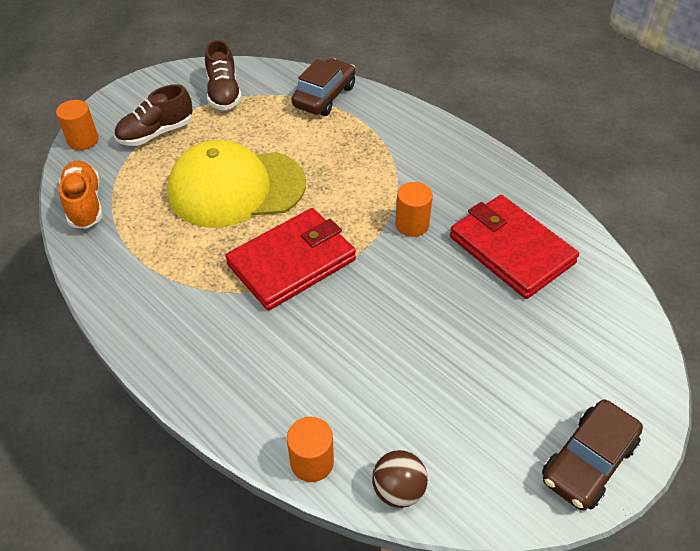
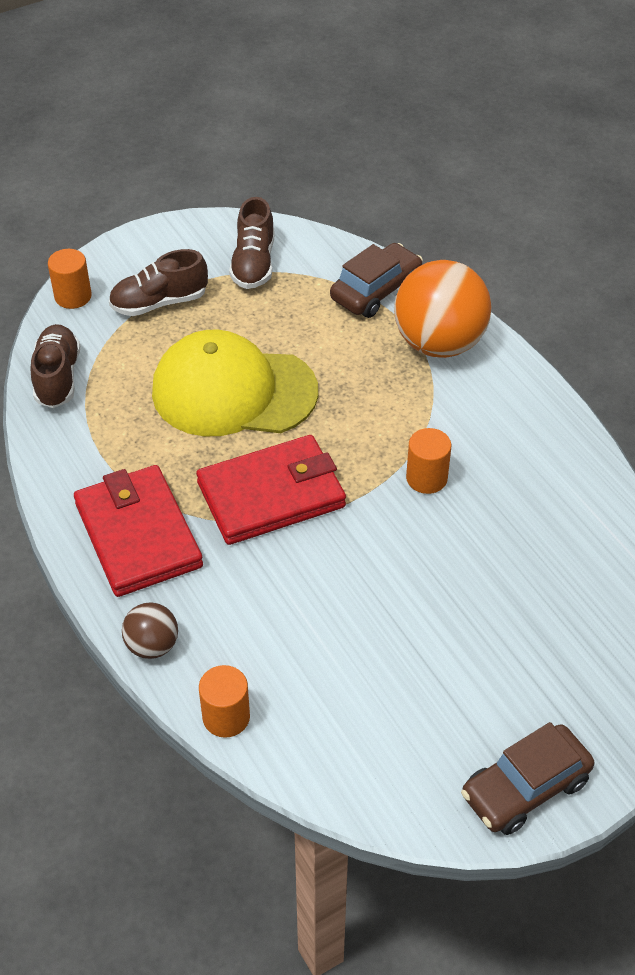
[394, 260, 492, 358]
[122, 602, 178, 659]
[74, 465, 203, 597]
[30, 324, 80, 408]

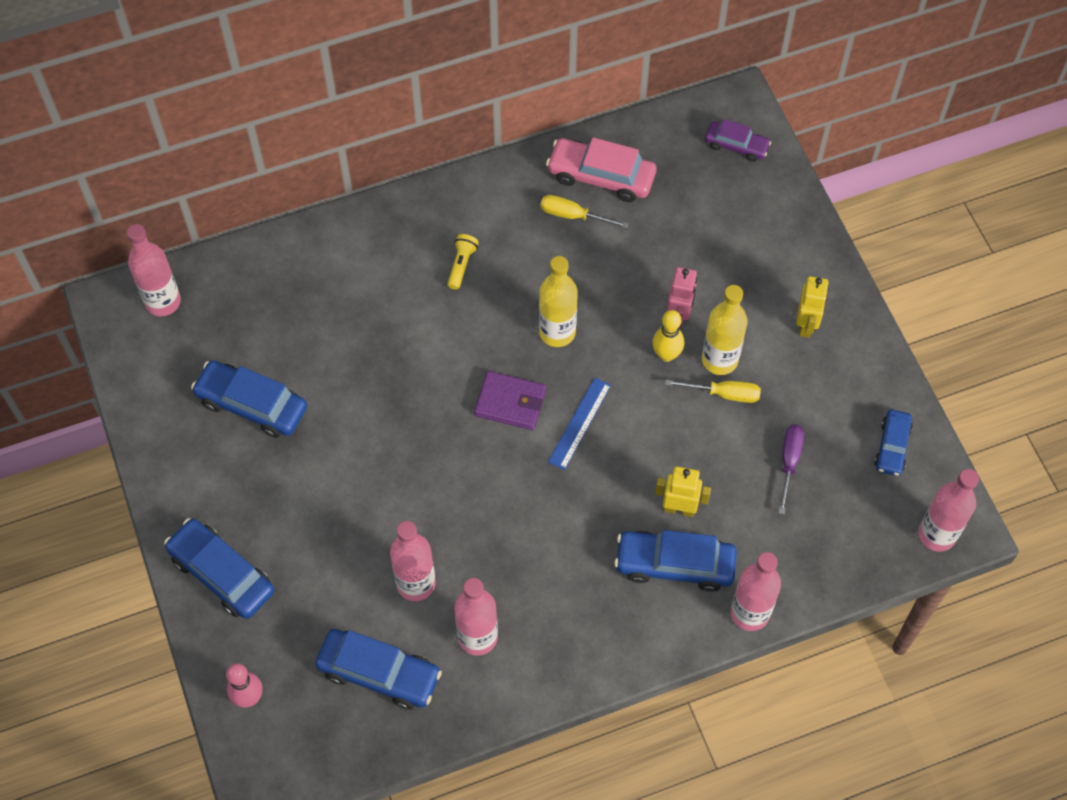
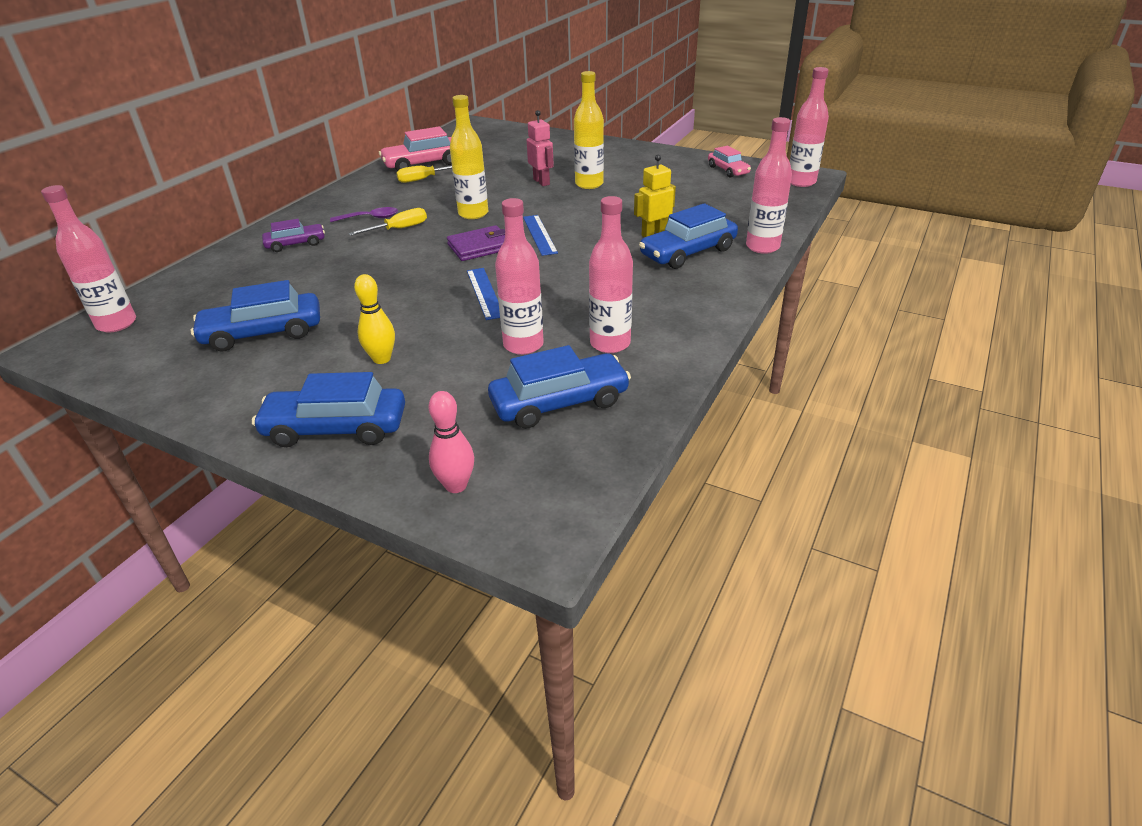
[778, 424, 804, 514] (first image)
[796, 276, 829, 338] (first image)
[467, 268, 500, 320]
[354, 274, 395, 364]
[349, 208, 427, 236]
[262, 219, 325, 252]
[330, 207, 398, 222]
[708, 146, 751, 178]

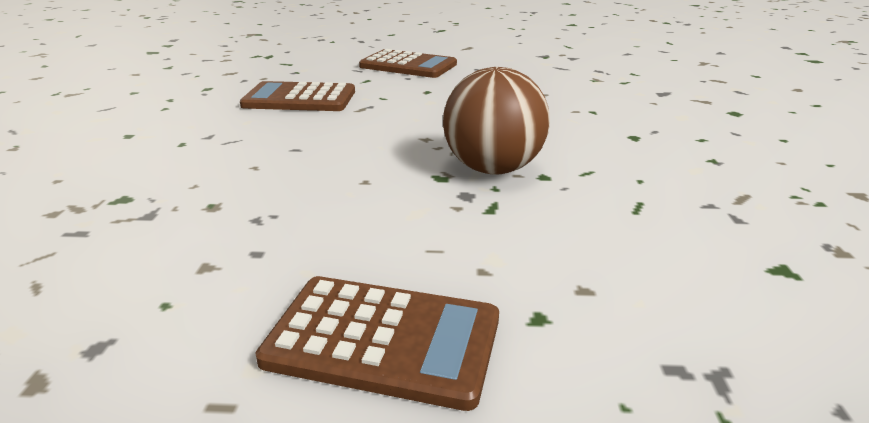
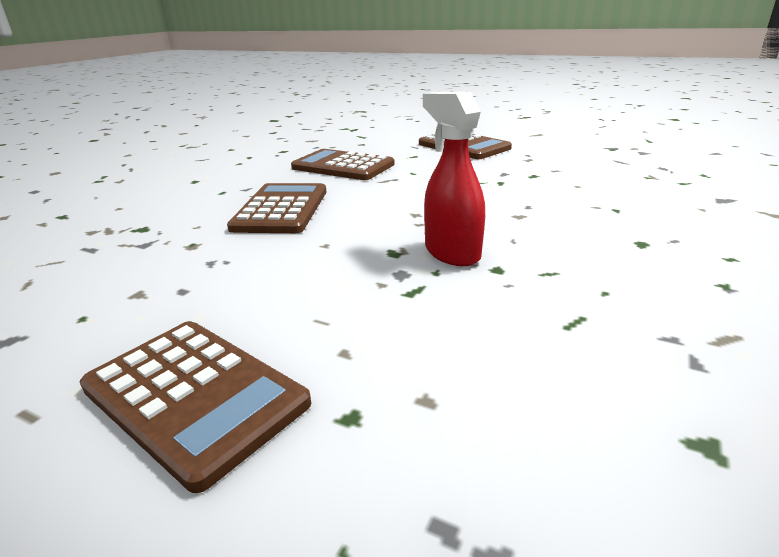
[227, 183, 327, 233]
[423, 92, 485, 266]

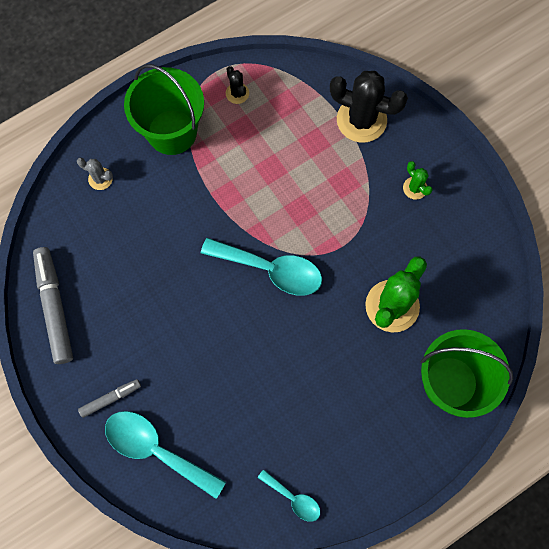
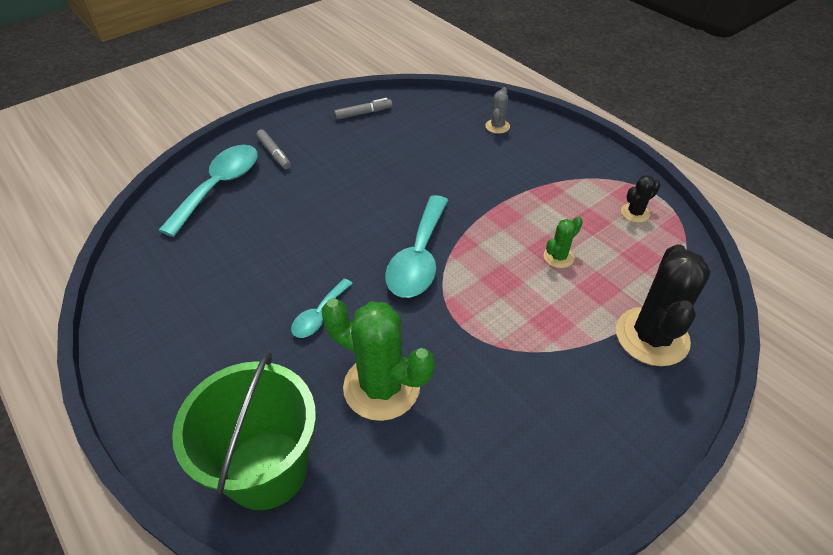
[124, 64, 204, 155] (first image)
[291, 279, 353, 338]
[544, 216, 583, 268]
[334, 98, 393, 120]

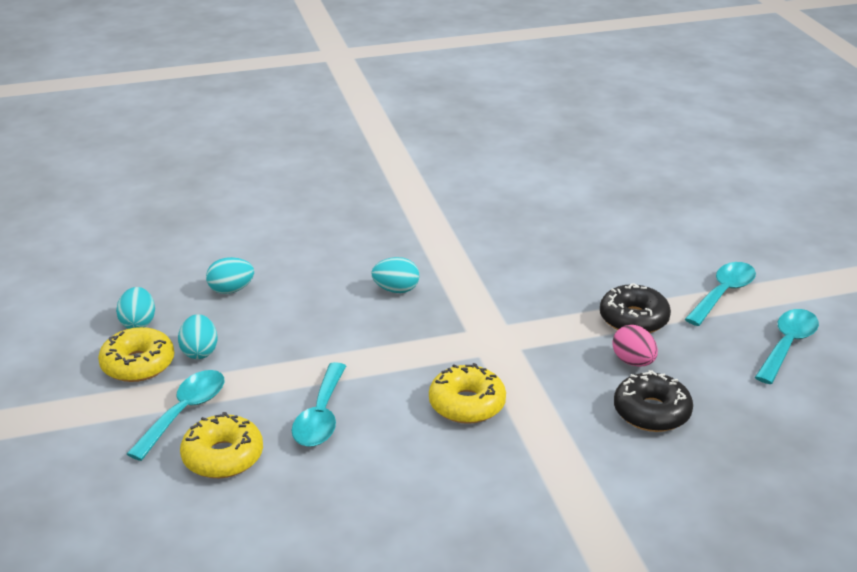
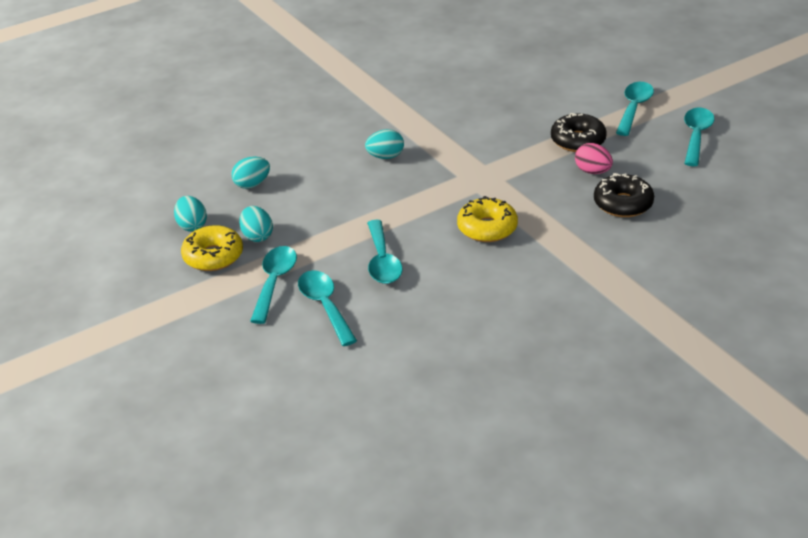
[298, 270, 357, 346]

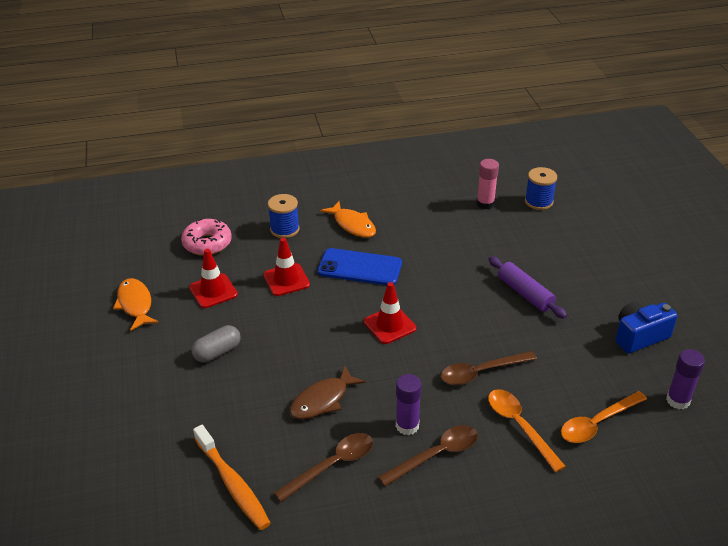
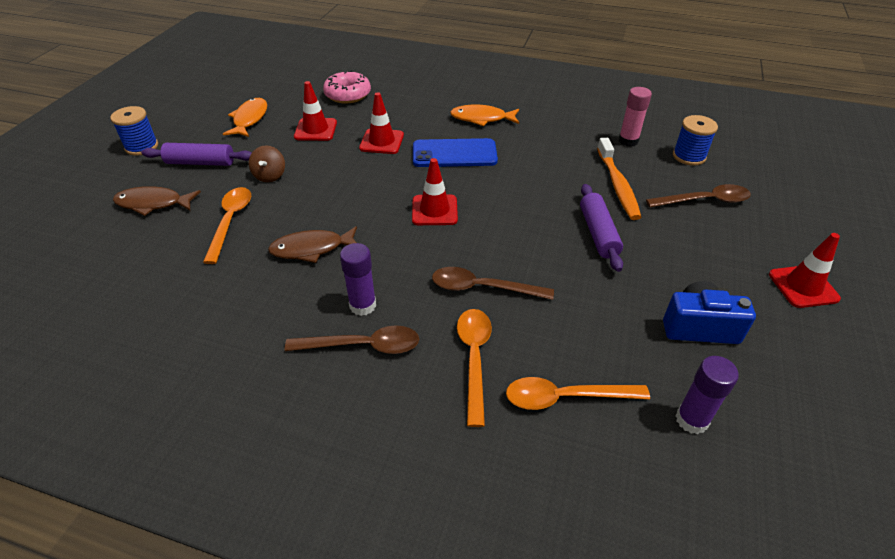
[113, 186, 201, 216]
[141, 143, 251, 166]
[203, 187, 251, 264]
[769, 233, 841, 308]
[597, 138, 641, 220]
[110, 106, 158, 156]
[646, 184, 751, 207]
[249, 145, 285, 182]
[413, 138, 498, 167]
[450, 105, 519, 126]

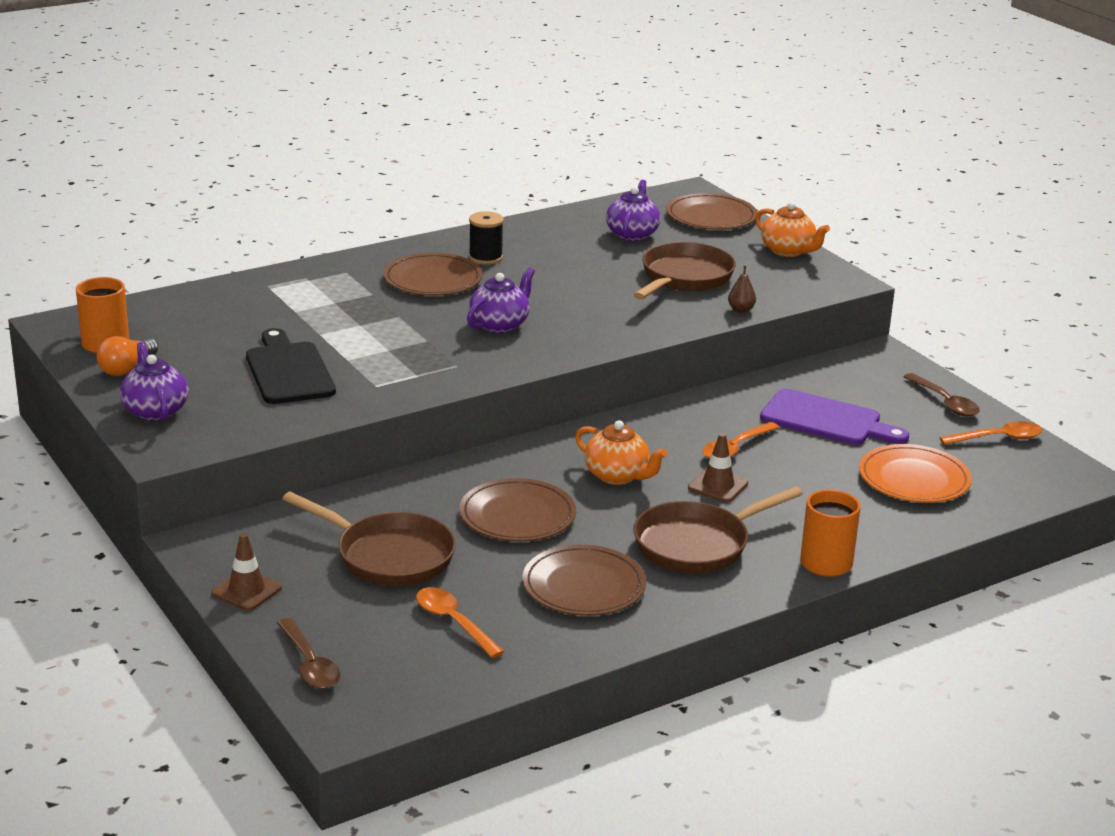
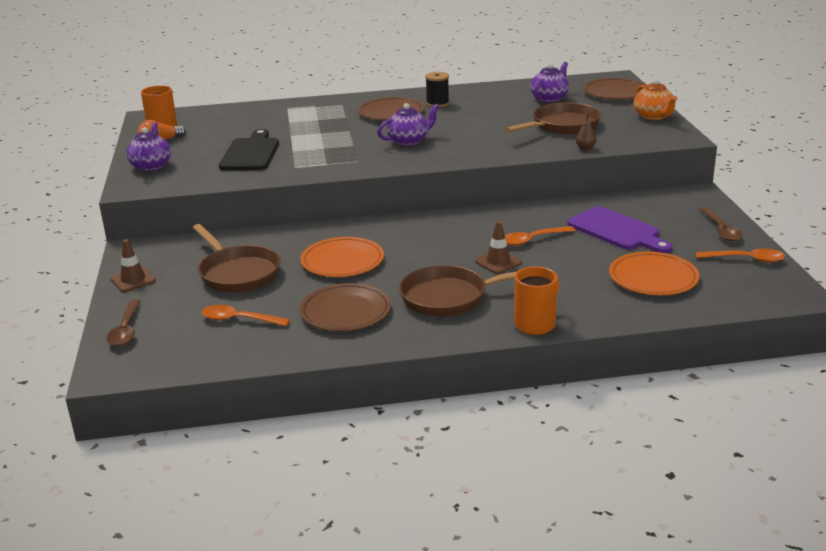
[575, 420, 667, 485] (first image)
[300, 237, 384, 277]
[201, 305, 290, 326]

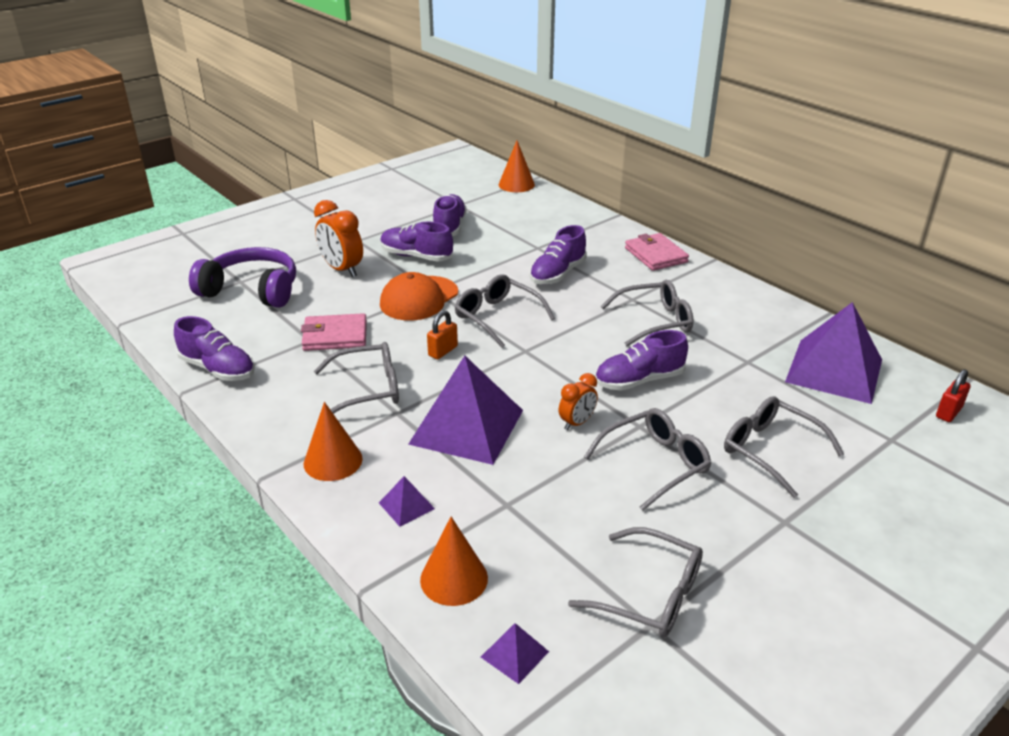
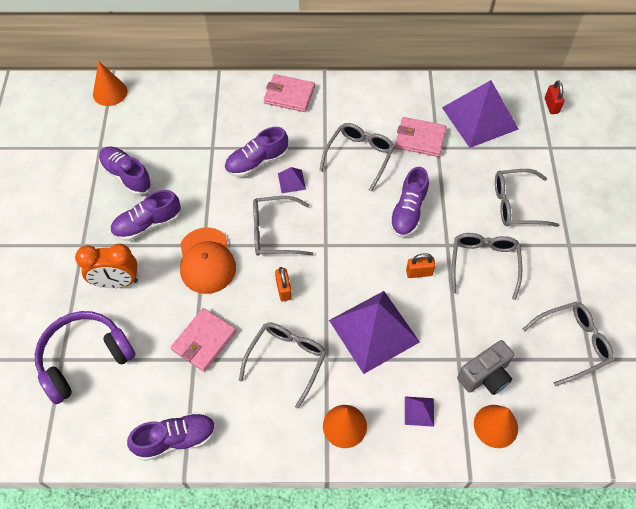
[395, 117, 446, 157]
[457, 340, 514, 395]
[278, 167, 306, 193]
[406, 253, 435, 278]
[224, 127, 288, 177]

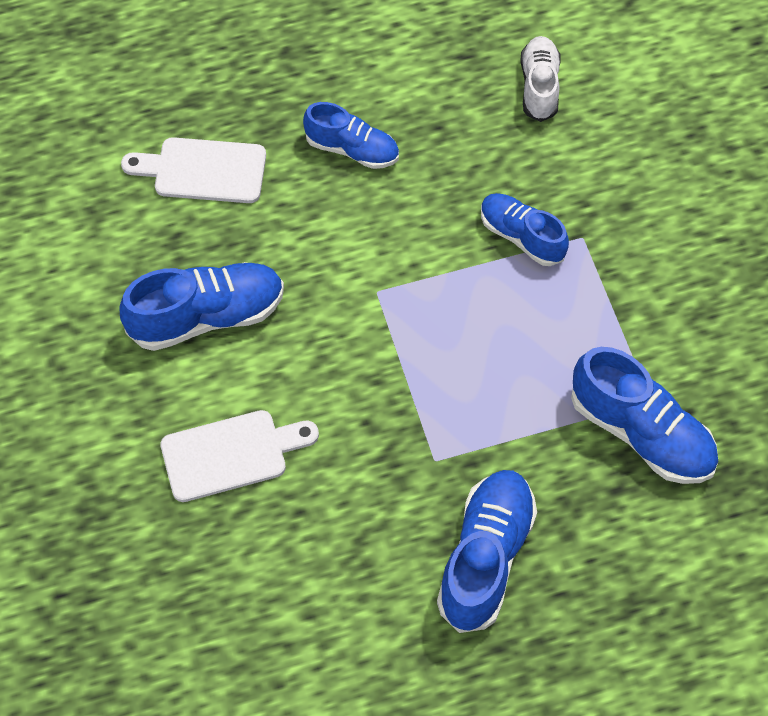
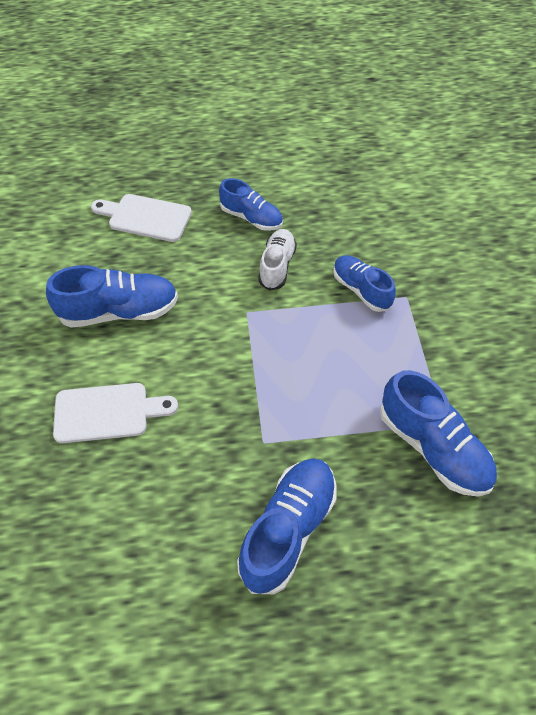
[258, 229, 297, 291]

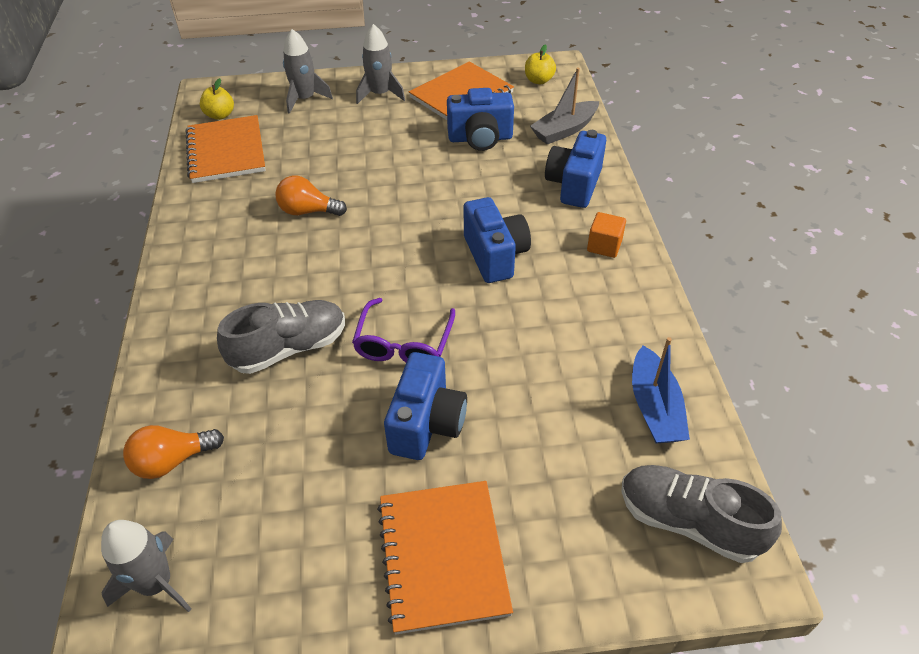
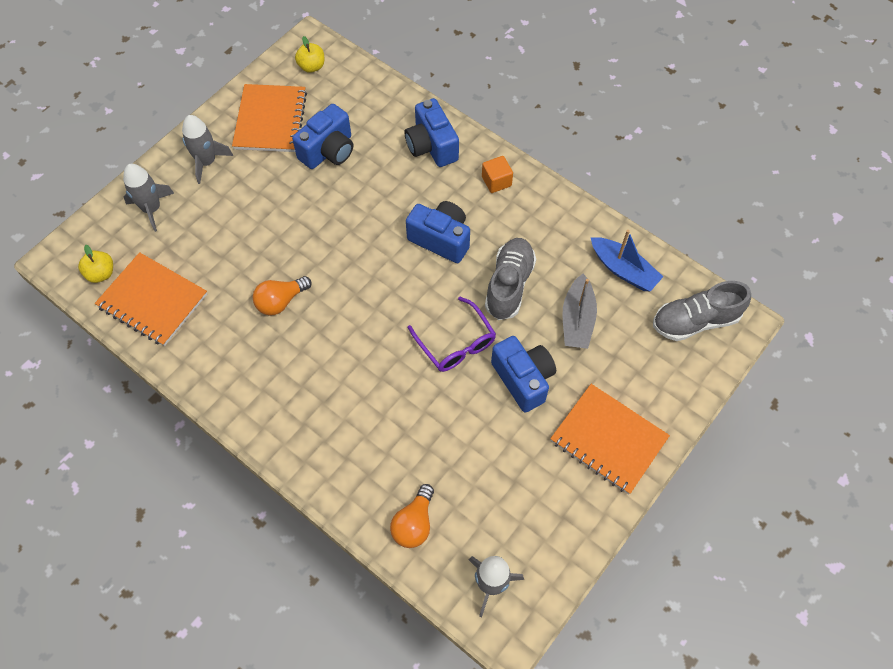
[485, 238, 536, 320]
[562, 273, 597, 349]

